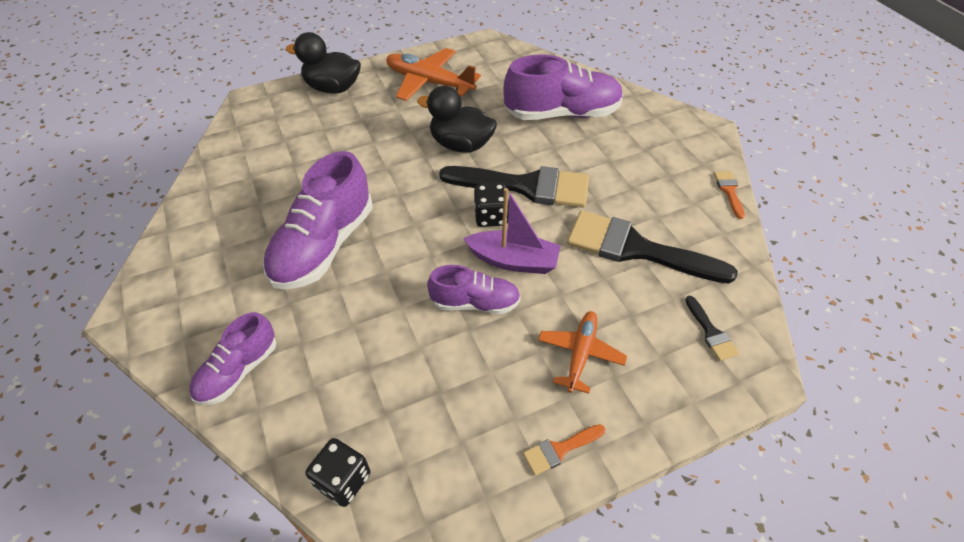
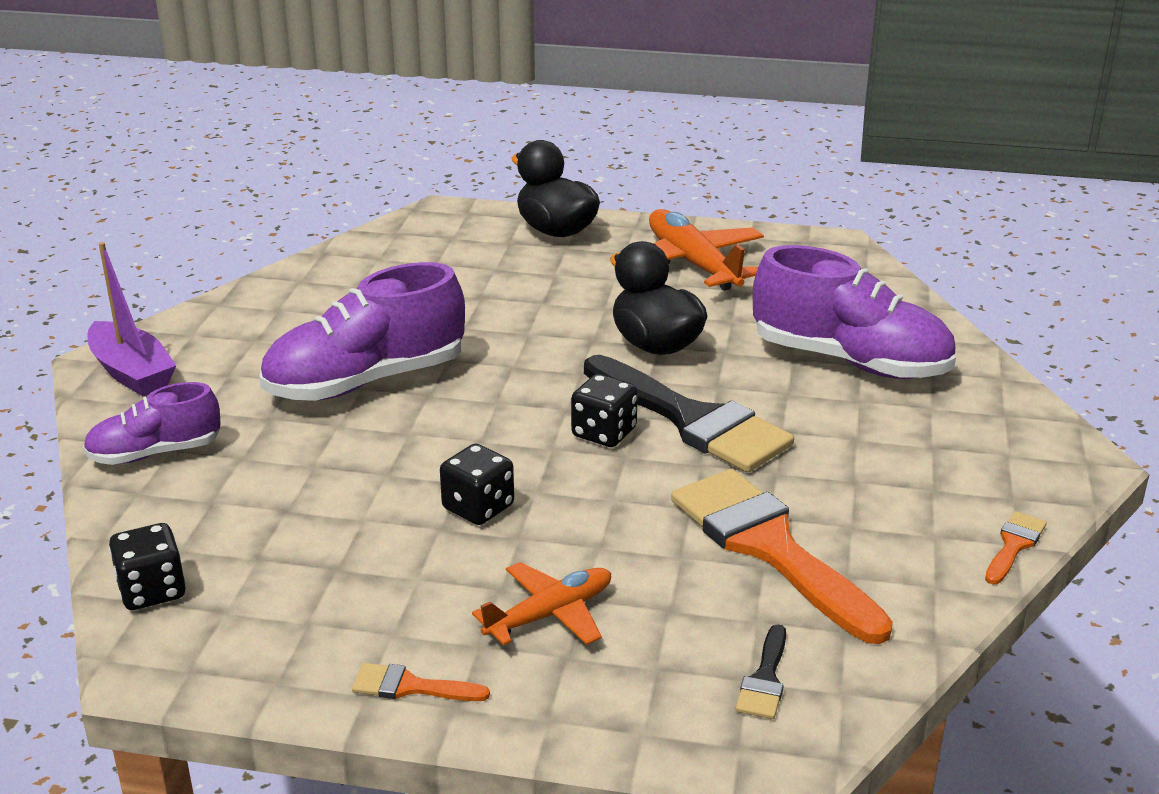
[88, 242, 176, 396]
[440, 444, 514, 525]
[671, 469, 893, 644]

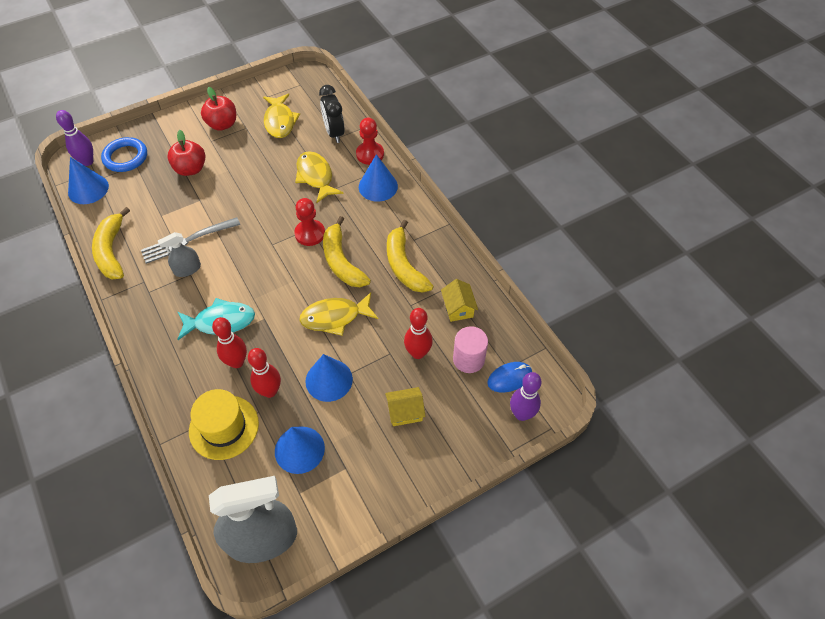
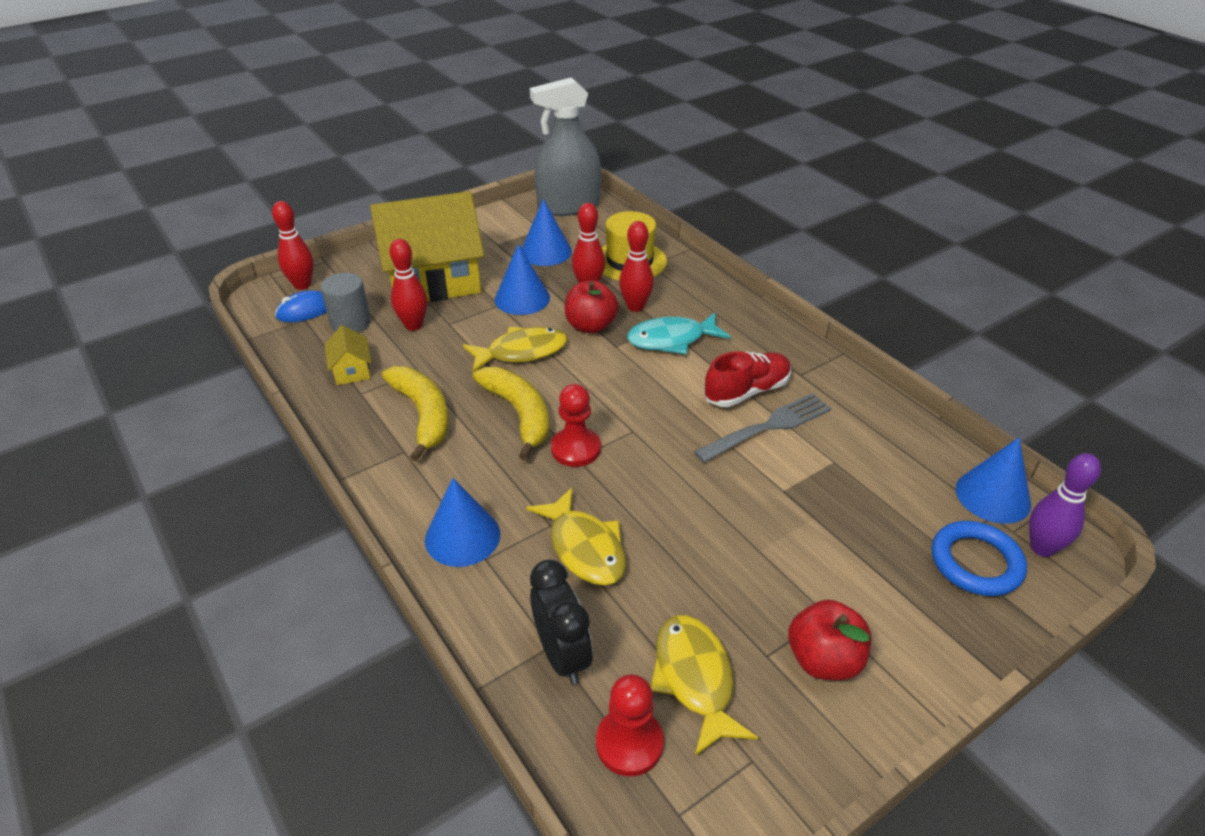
[92, 207, 130, 280] (first image)
[565, 280, 619, 334]
[596, 674, 664, 776]
[704, 351, 791, 407]
[321, 273, 371, 333]
[272, 201, 314, 290]
[370, 191, 484, 302]

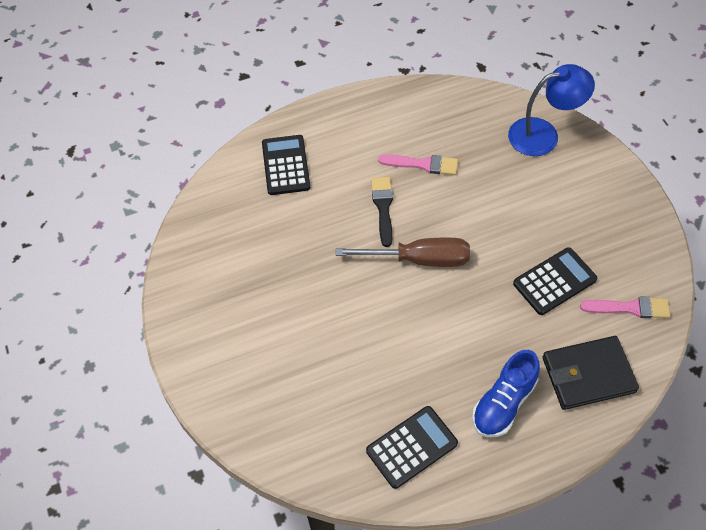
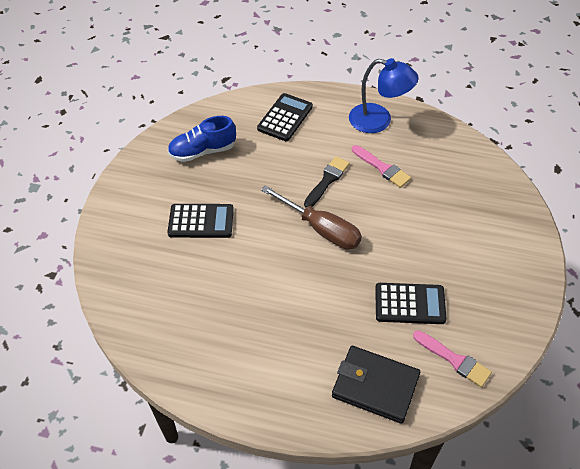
[167, 204, 234, 238]
[168, 116, 236, 162]
[349, 58, 419, 133]

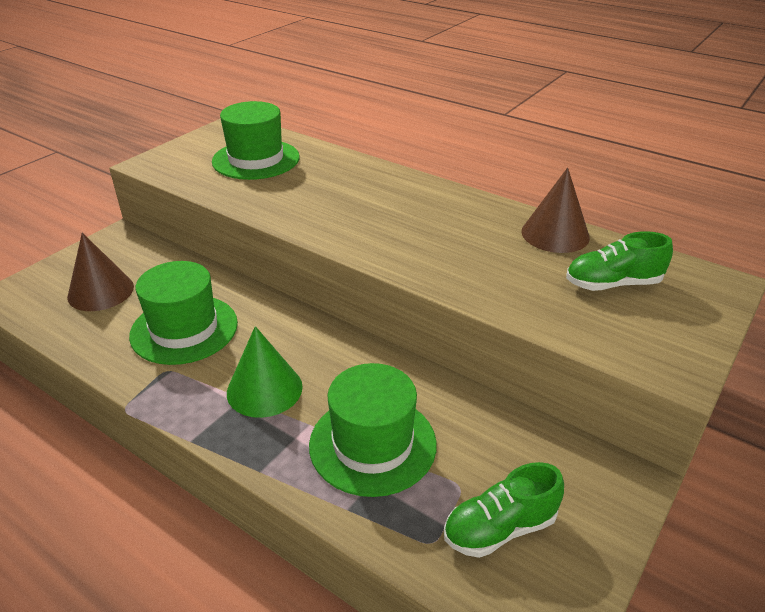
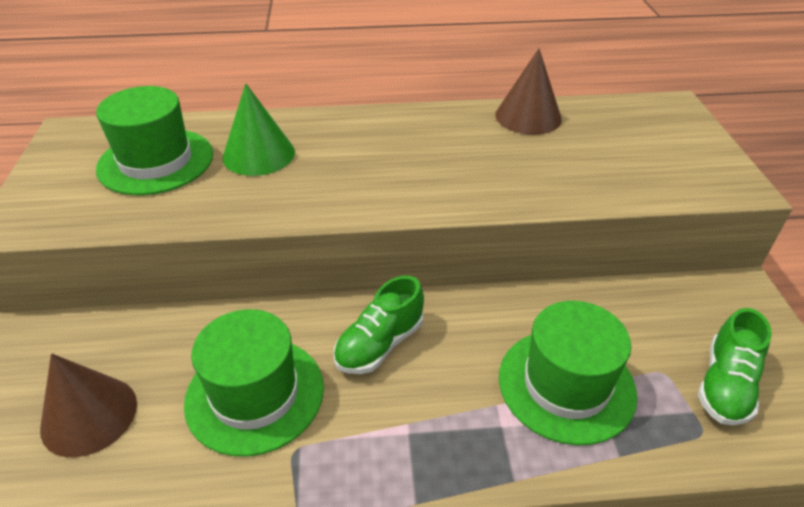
[223, 83, 295, 176]
[334, 276, 424, 374]

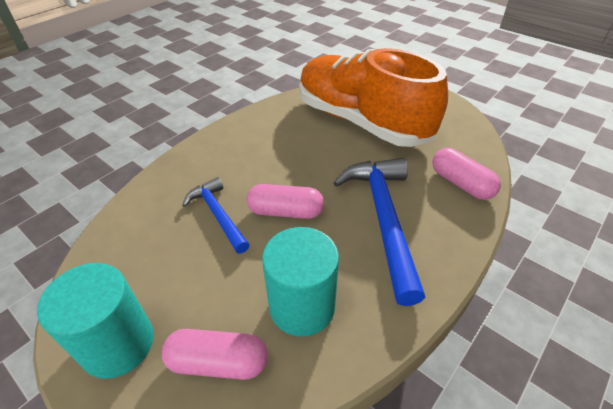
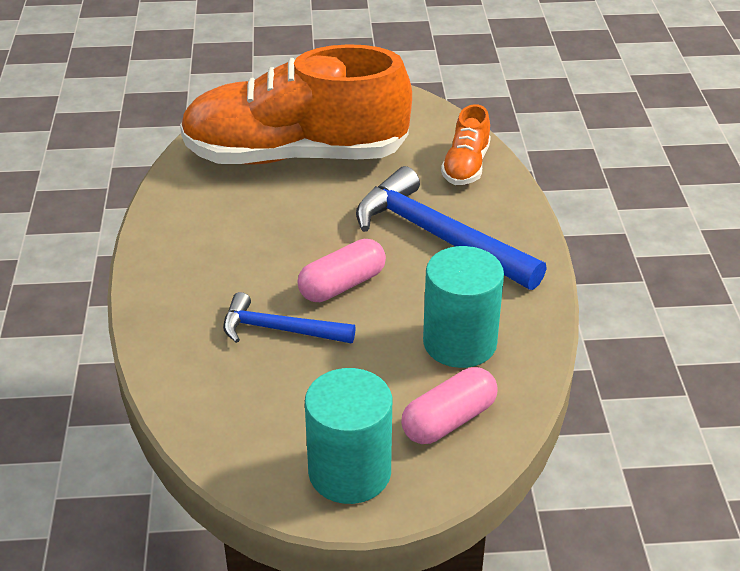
[441, 104, 491, 185]

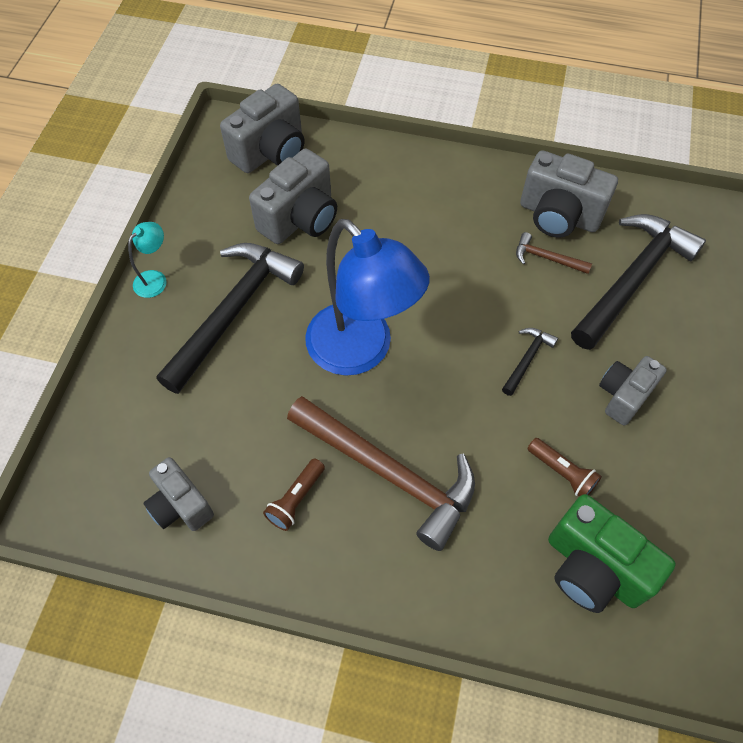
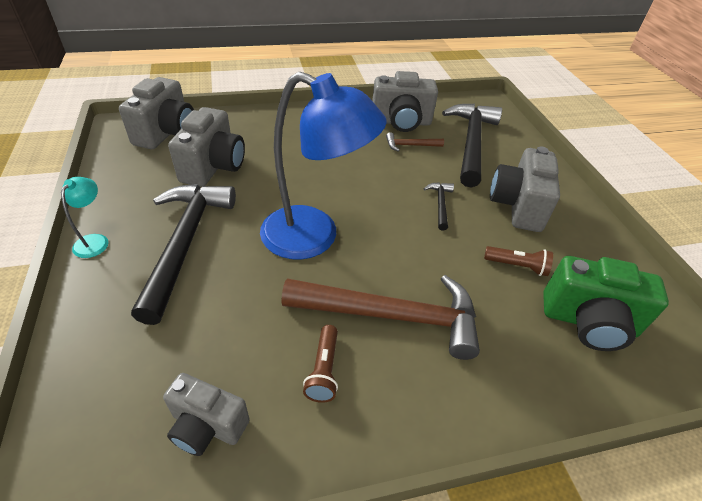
[490, 147, 560, 232]

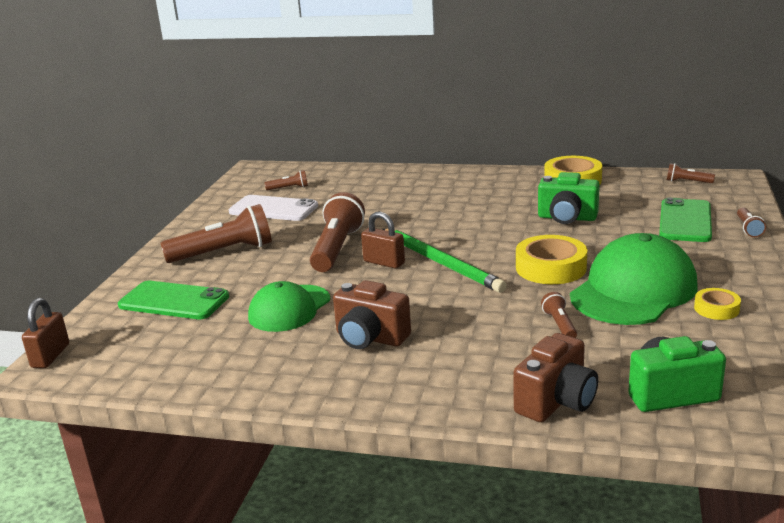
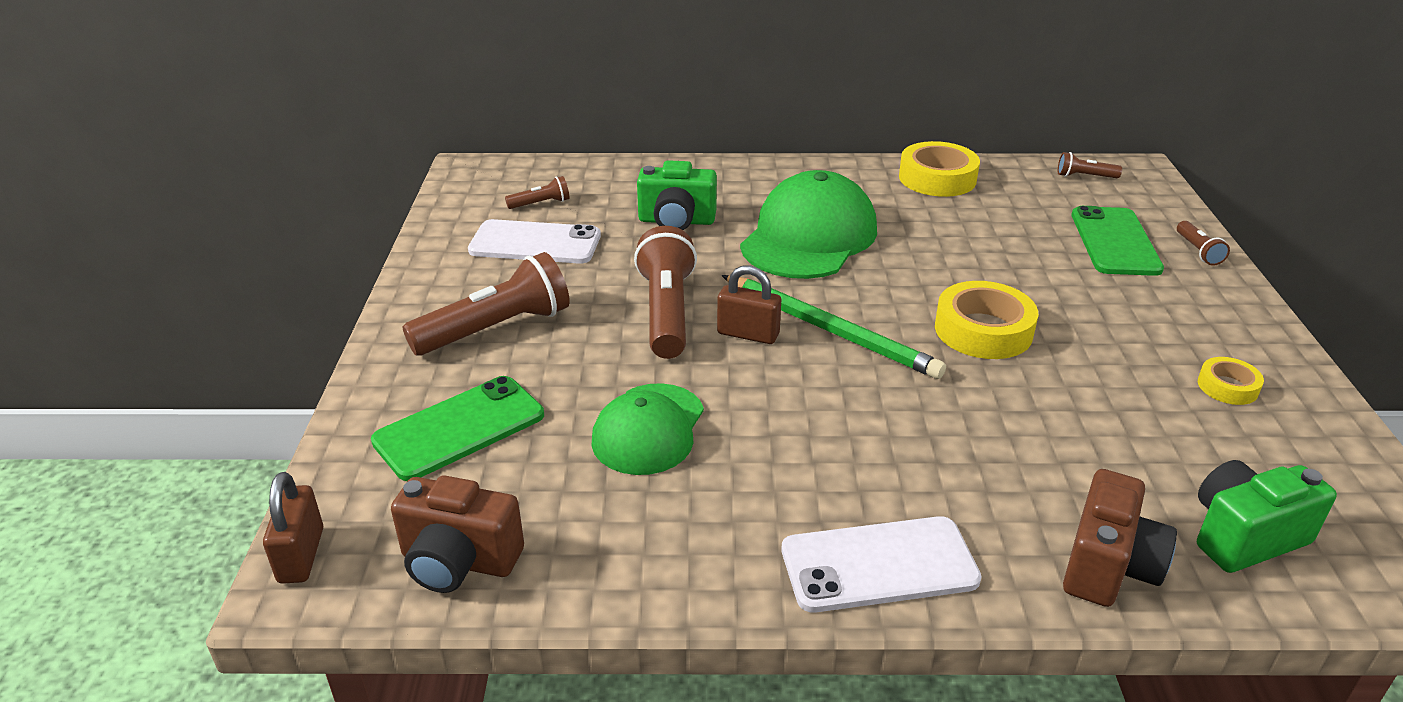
[541, 292, 577, 338] (first image)
[781, 516, 982, 613]
[391, 475, 524, 593]
[637, 160, 717, 230]
[740, 170, 877, 279]
[371, 376, 544, 481]

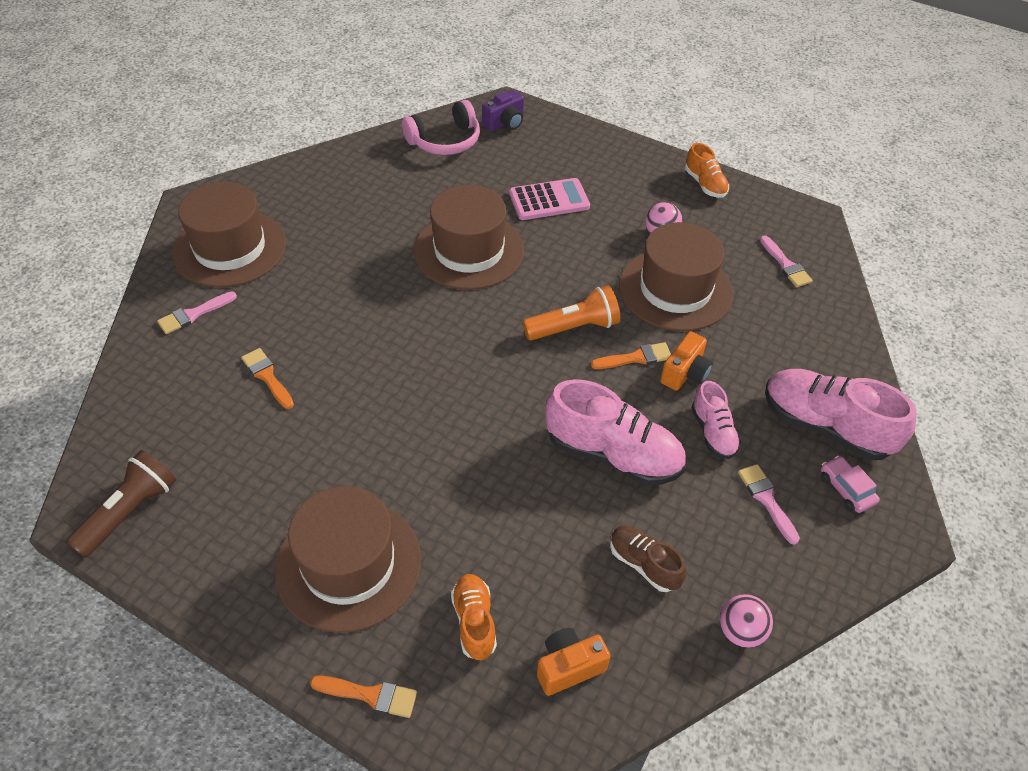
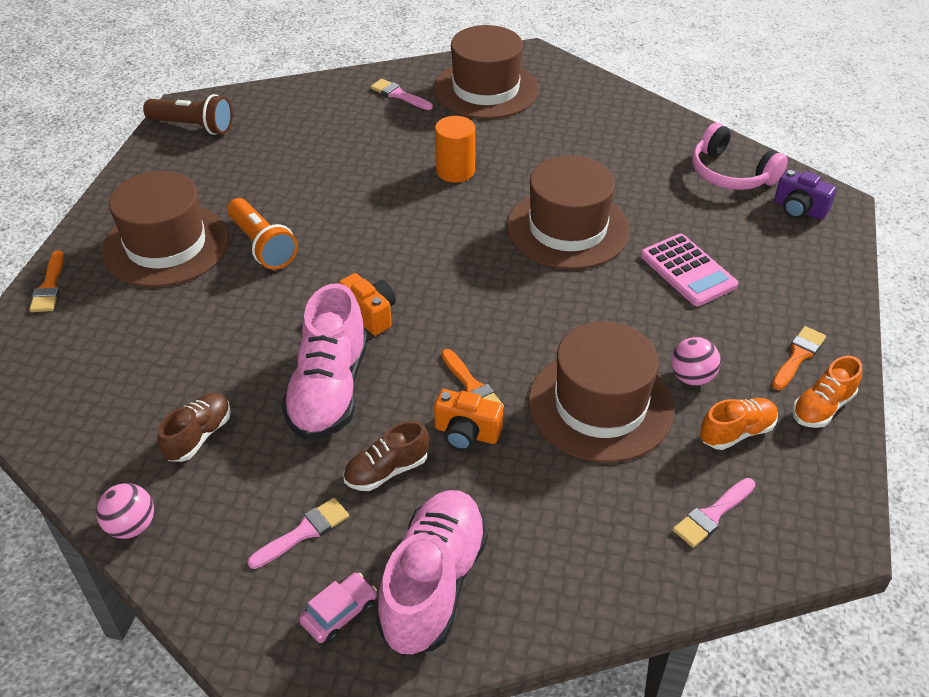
[435, 116, 475, 183]
[772, 326, 826, 390]
[700, 398, 778, 450]
[227, 198, 298, 270]
[339, 273, 396, 336]
[343, 421, 429, 491]

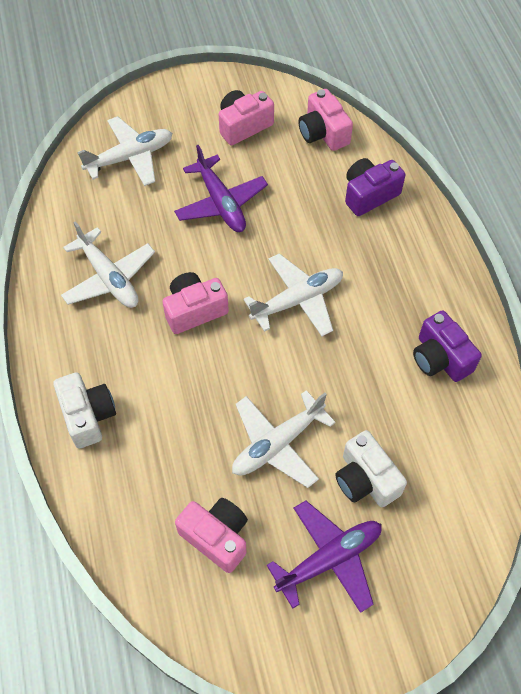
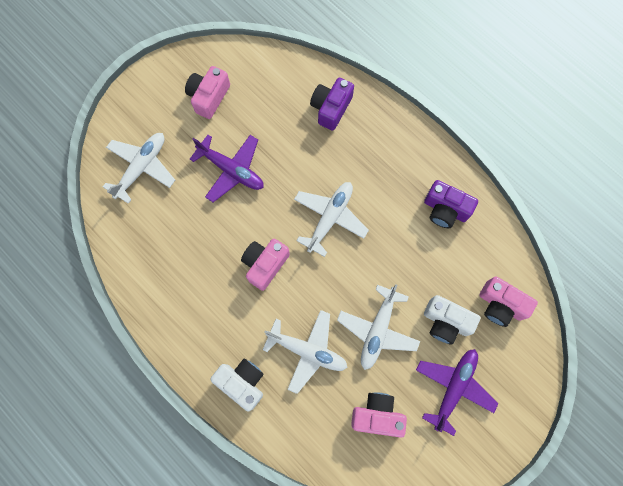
[263, 310, 348, 394]
[479, 276, 538, 327]

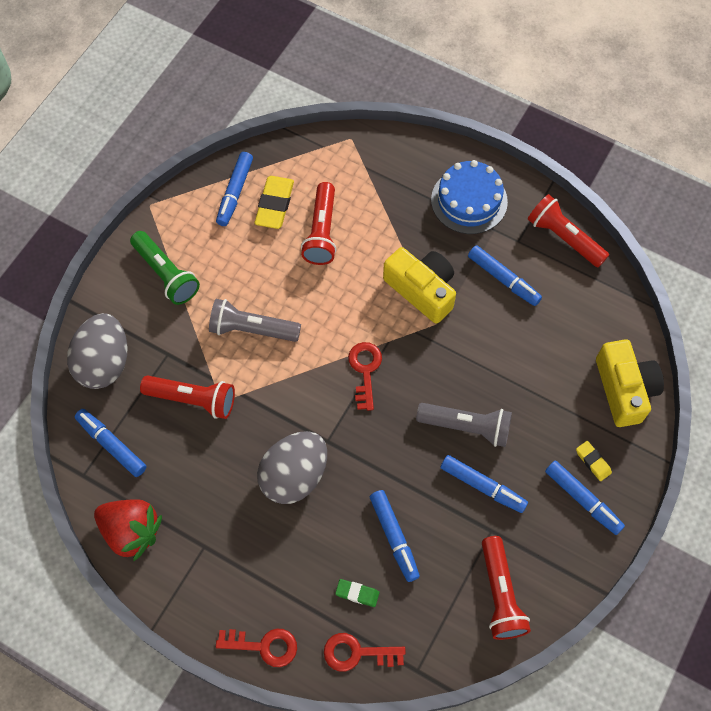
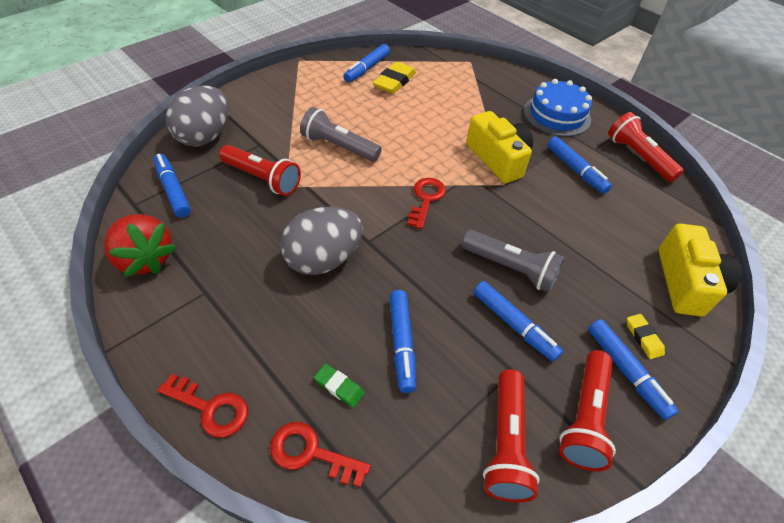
[130, 231, 200, 305] (first image)
[559, 350, 616, 472]

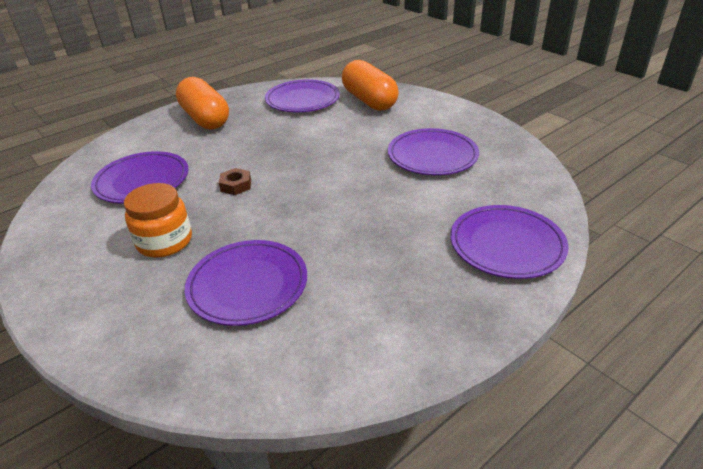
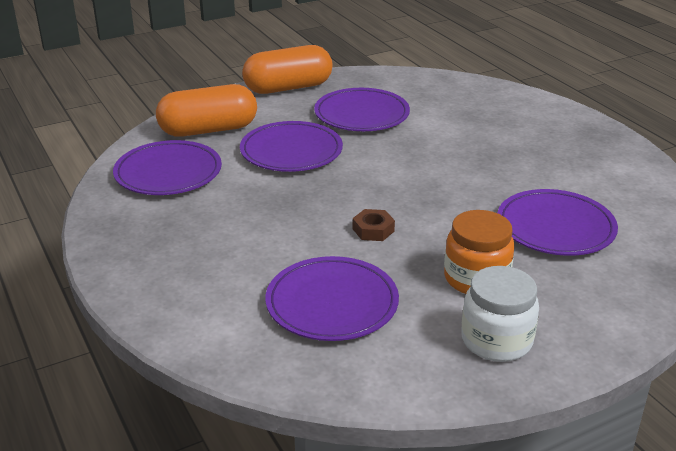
[461, 266, 539, 362]
[242, 45, 333, 94]
[240, 121, 343, 172]

